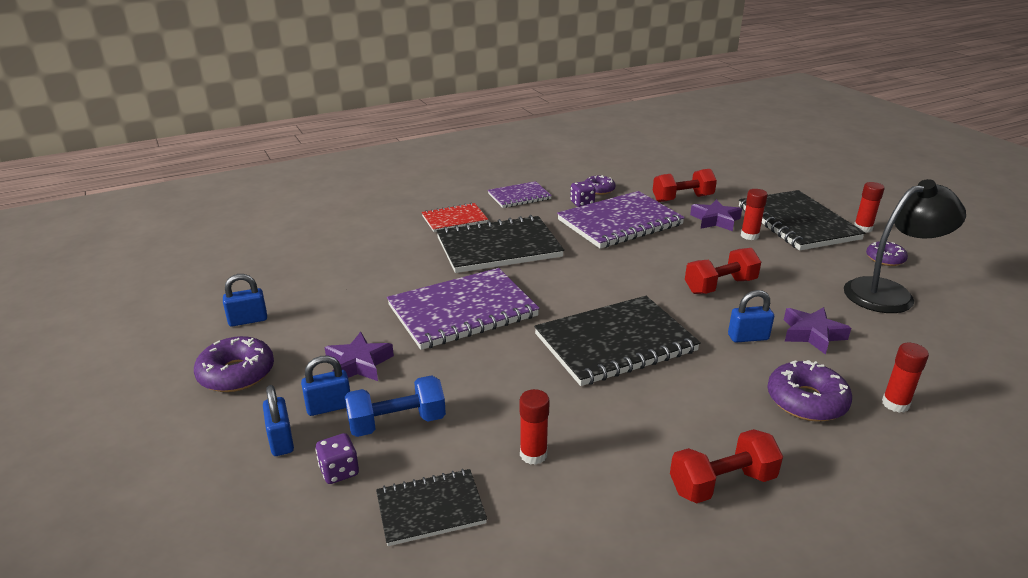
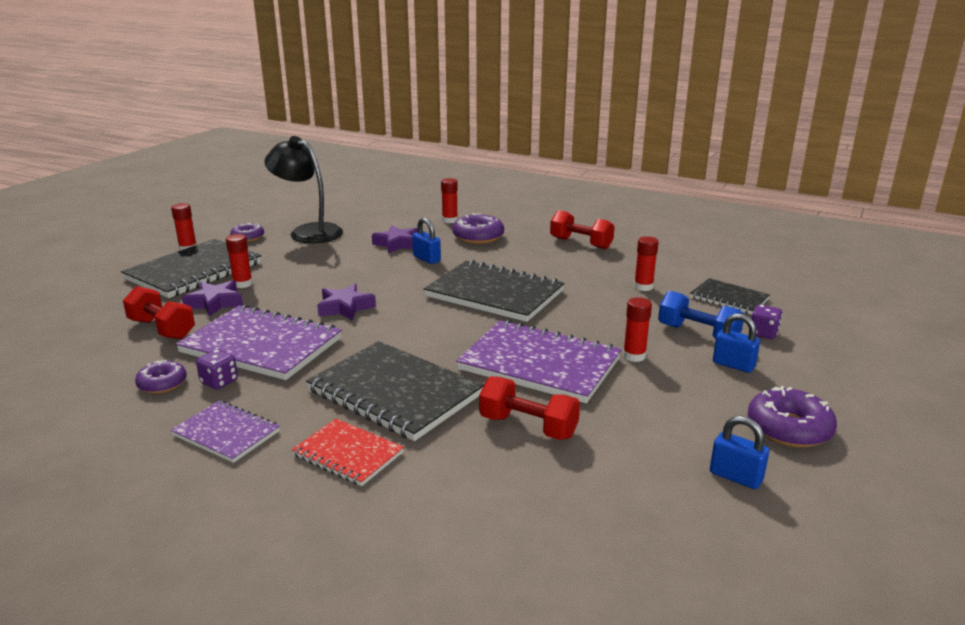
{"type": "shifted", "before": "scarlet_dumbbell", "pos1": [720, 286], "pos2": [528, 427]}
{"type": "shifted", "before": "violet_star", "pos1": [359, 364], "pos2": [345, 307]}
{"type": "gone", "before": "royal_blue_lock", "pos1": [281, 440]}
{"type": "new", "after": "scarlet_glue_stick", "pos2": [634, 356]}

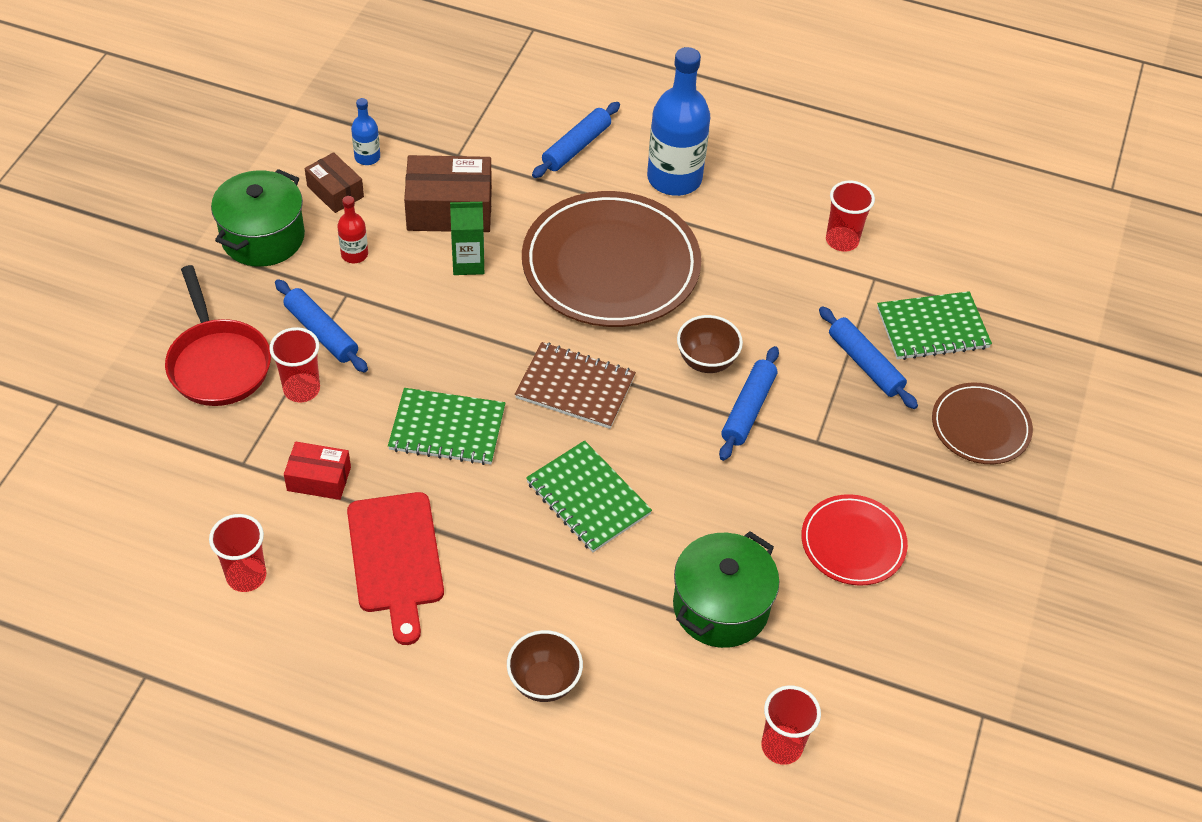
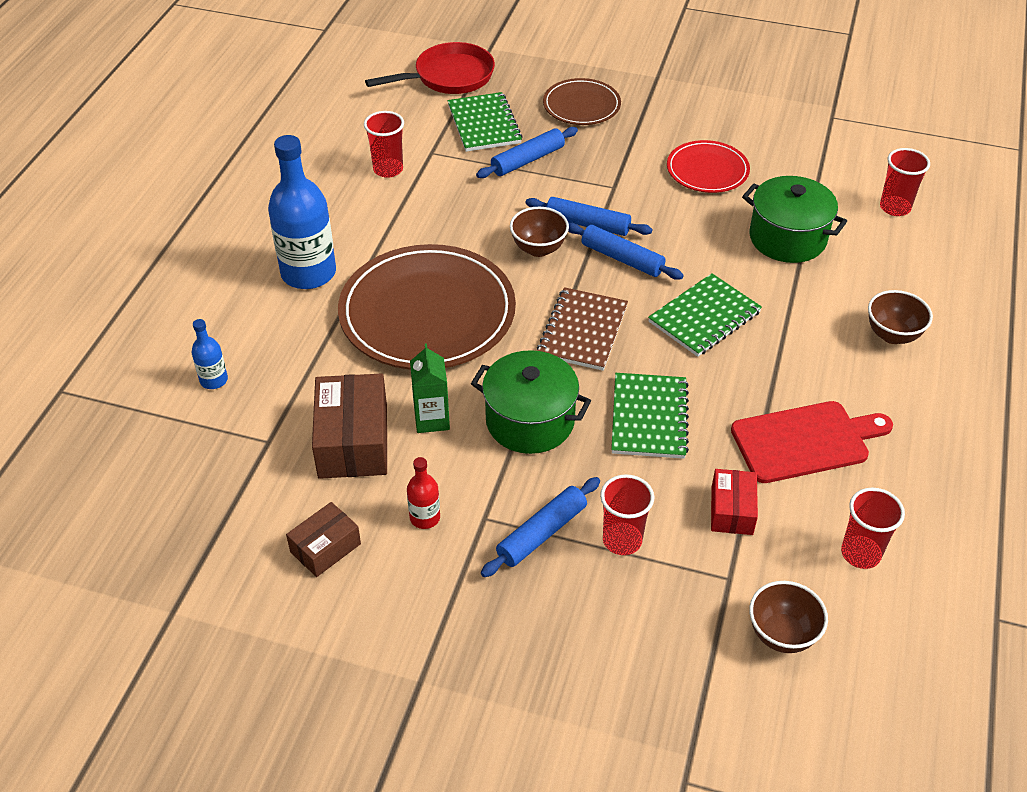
{"type": "shifted", "before": "royal_blue_flask", "pos1": [367, 157], "pos2": [214, 380]}
{"type": "shifted", "before": "royal_blue_rolling_pin", "pos1": [576, 147], "pos2": [622, 259]}
{"type": "shifted", "before": "green_stockpot", "pos1": [263, 237], "pos2": [530, 421]}
{"type": "shifted", "before": "scarlet_frying_pan", "pos1": [218, 363], "pos2": [449, 77]}
{"type": "new", "after": "brown_deep_dish", "pos2": [782, 634]}

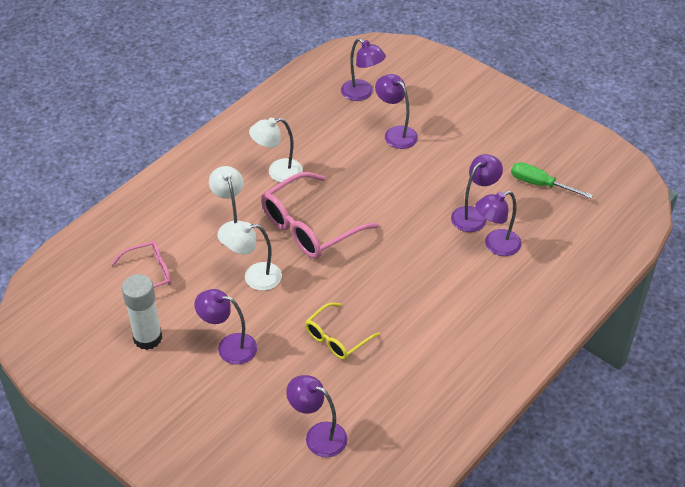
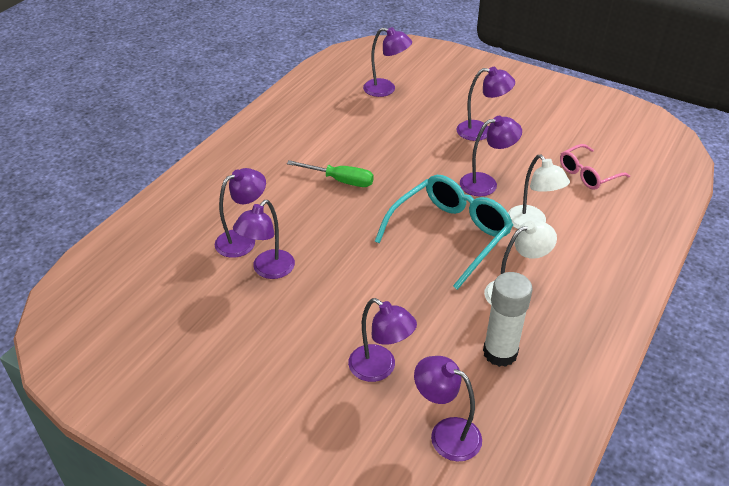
{"type": "shifted", "before": "green_hand_screwdriver", "pos1": [540, 184], "pos2": [340, 180]}
{"type": "repainted", "before": "rose-pink_glasses", "after": "turquoise_glasses", "pos1": [310, 227], "pos2": [450, 235]}
{"type": "repainted", "before": "white_lamp", "after": "violet_lamp", "pos1": [254, 277], "pos2": [486, 183]}
{"type": "shifted", "before": "white_glue_stick", "pos1": [148, 338], "pos2": [500, 353]}
{"type": "gone", "before": "bright_yellow_glasses", "pos1": [336, 338]}

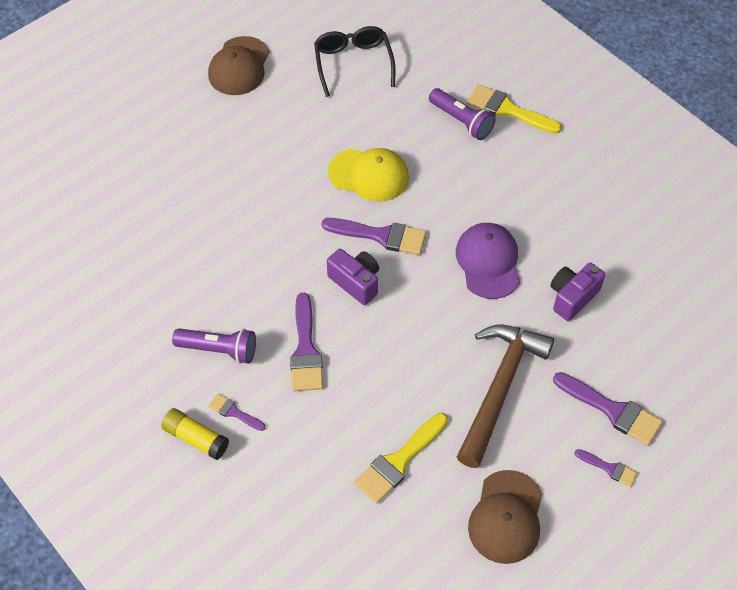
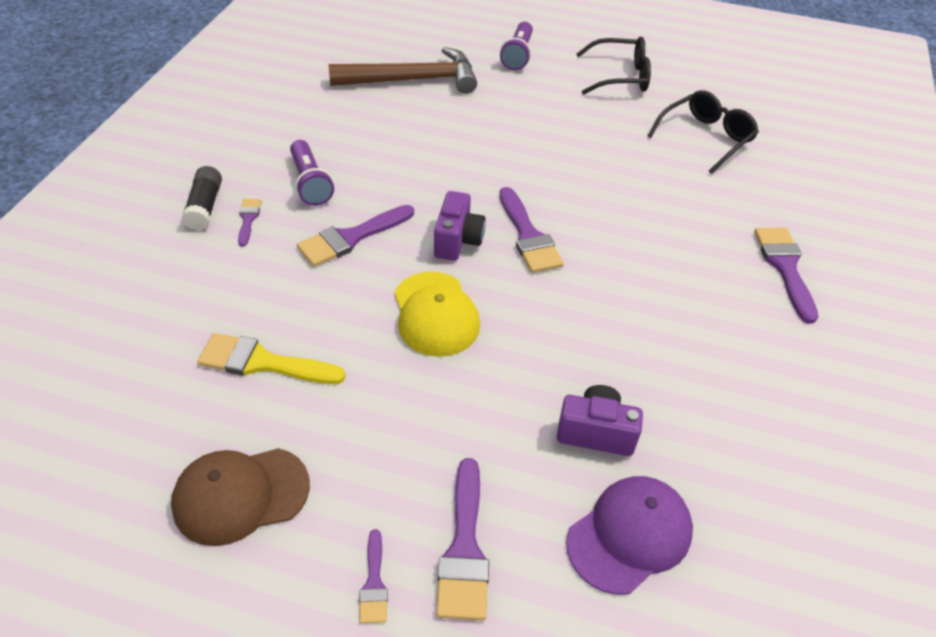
{"type": "swapped", "before": "brown_baseball_cap", "after": "ebony_glasses", "pos1": [239, 66], "pos2": [620, 76]}
{"type": "repainted", "before": "bright_yellow_brush", "after": "violet_brush", "pos1": [507, 110], "pos2": [785, 267]}
{"type": "shifted", "before": "violet_torch", "pos1": [461, 121], "pos2": [518, 55]}
{"type": "shifted", "before": "bright_yellow_baseball_cap", "pos1": [369, 175], "pos2": [435, 314]}
{"type": "shifted", "before": "violet_baseball_cap", "pos1": [488, 262], "pos2": [629, 535]}
{"type": "shifted", "before": "brown_carpenter's_hammer", "pos1": [499, 388], "pos2": [413, 80]}
{"type": "repainted", "before": "bright_yellow_glue_stick", "after": "ebony_glue_stick", "pos1": [196, 438], "pos2": [205, 207]}

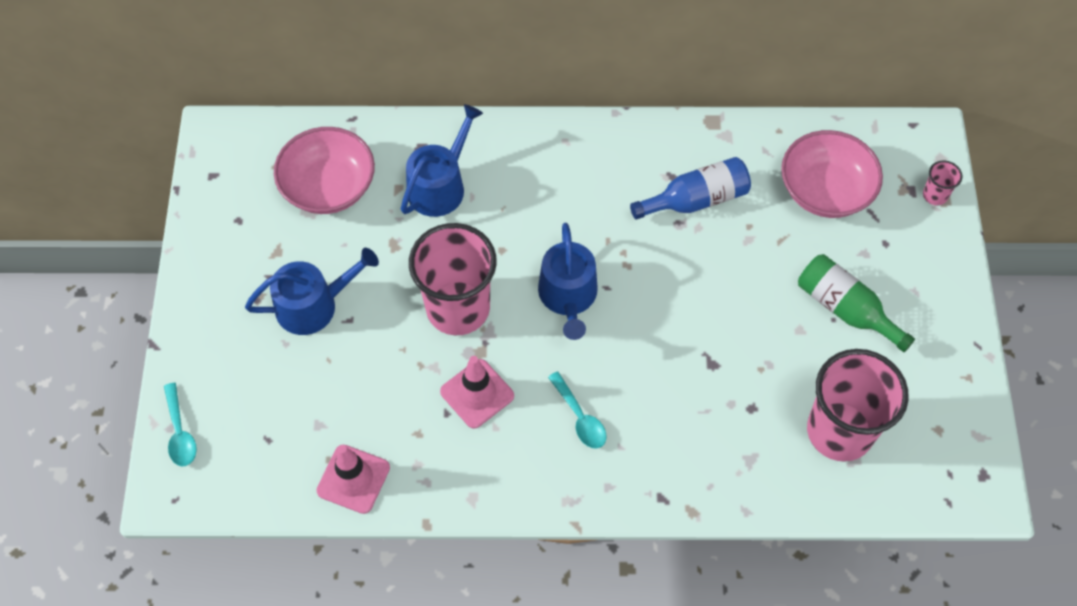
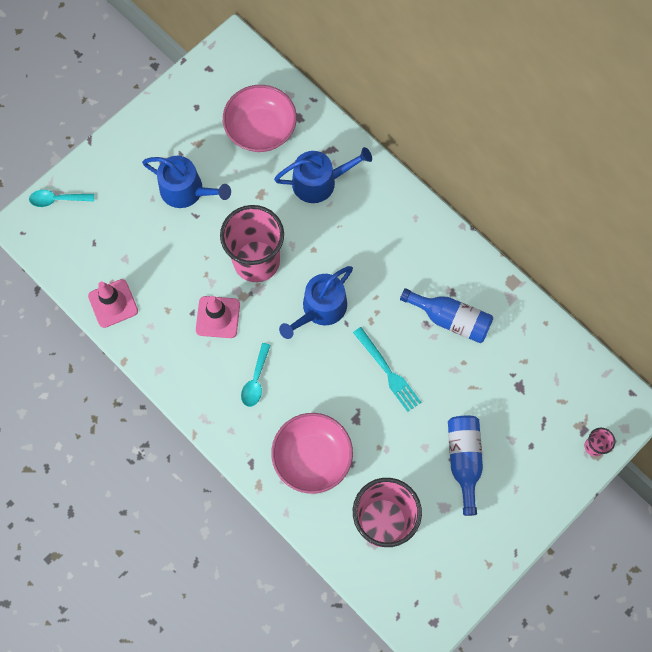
{"type": "shifted", "before": "rose-pink_deep_dish", "pos1": [825, 190], "pos2": [312, 457]}
{"type": "repainted", "before": "green_flask", "after": "royal_blue_flask", "pos1": [845, 309], "pos2": [464, 460]}
{"type": "rotated", "before": "turquoise_teaspoon", "pos1": [180, 432], "pos2": [57, 199], "turn": 60}
{"type": "new", "after": "turquoise_table_fork", "pos2": [388, 372]}

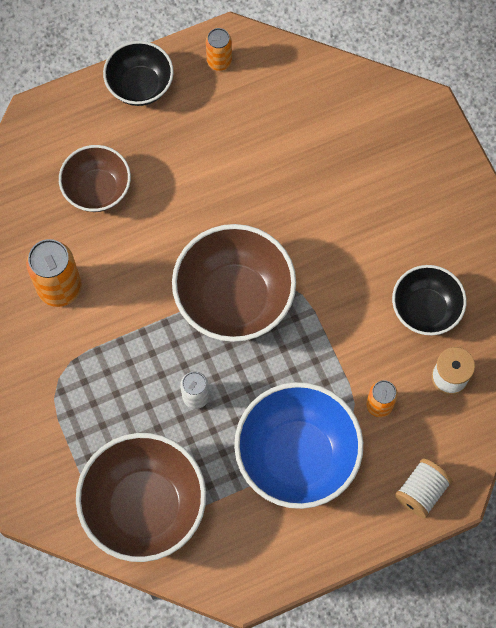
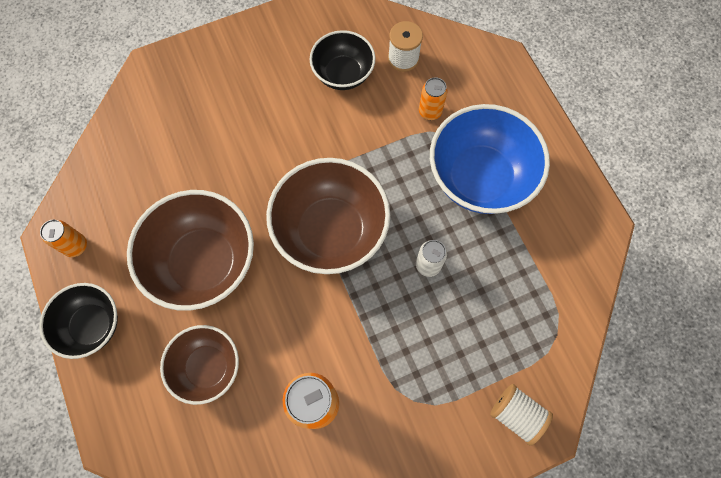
{"type": "shifted", "before": "brown_deep_dish", "pos1": [144, 506], "pos2": [203, 262]}
{"type": "shifted", "before": "white_bobbin", "pos1": [421, 491], "pos2": [516, 414]}

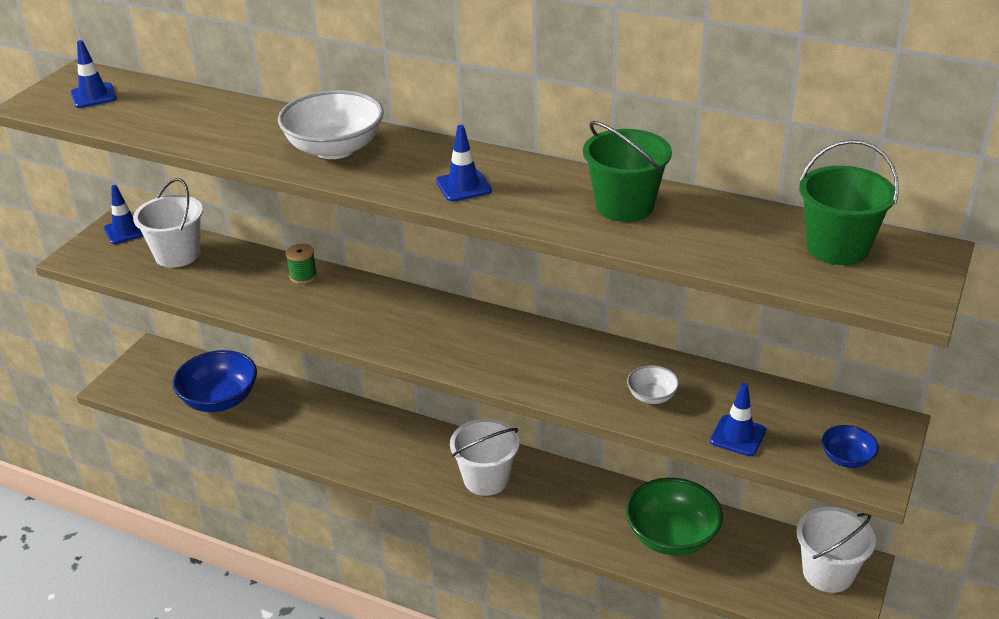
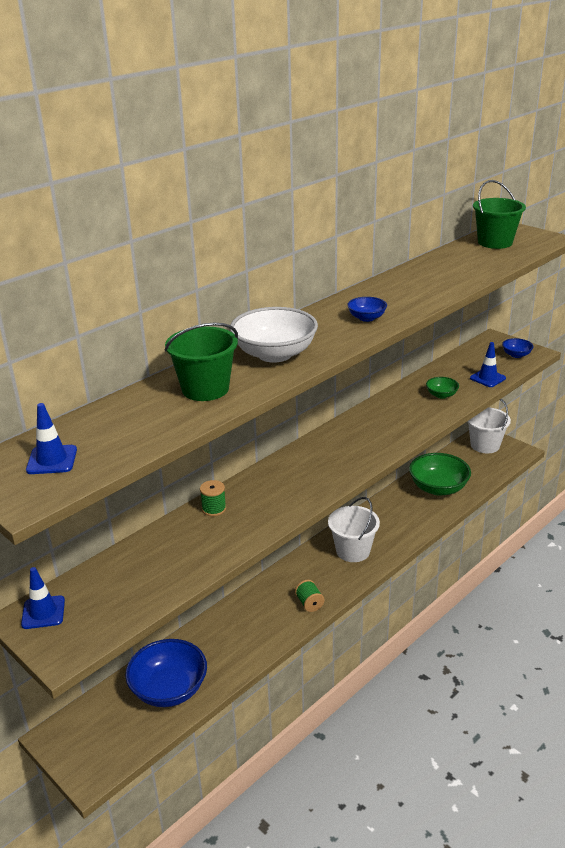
{"type": "shifted", "before": "green_bucket", "pos1": [624, 206], "pos2": [205, 389]}
{"type": "swapped", "before": "royal_blue_road_cone", "after": "royal_blue_deep_dish", "pos1": [463, 186], "pos2": [366, 318]}
{"type": "gone", "before": "white_bucket", "pos1": [177, 254]}
{"type": "repainted", "before": "white_deep_dish", "after": "green_deep_dish", "pos1": [652, 396], "pos2": [441, 395]}
{"type": "new", "after": "green_bobbin", "pos2": [309, 603]}

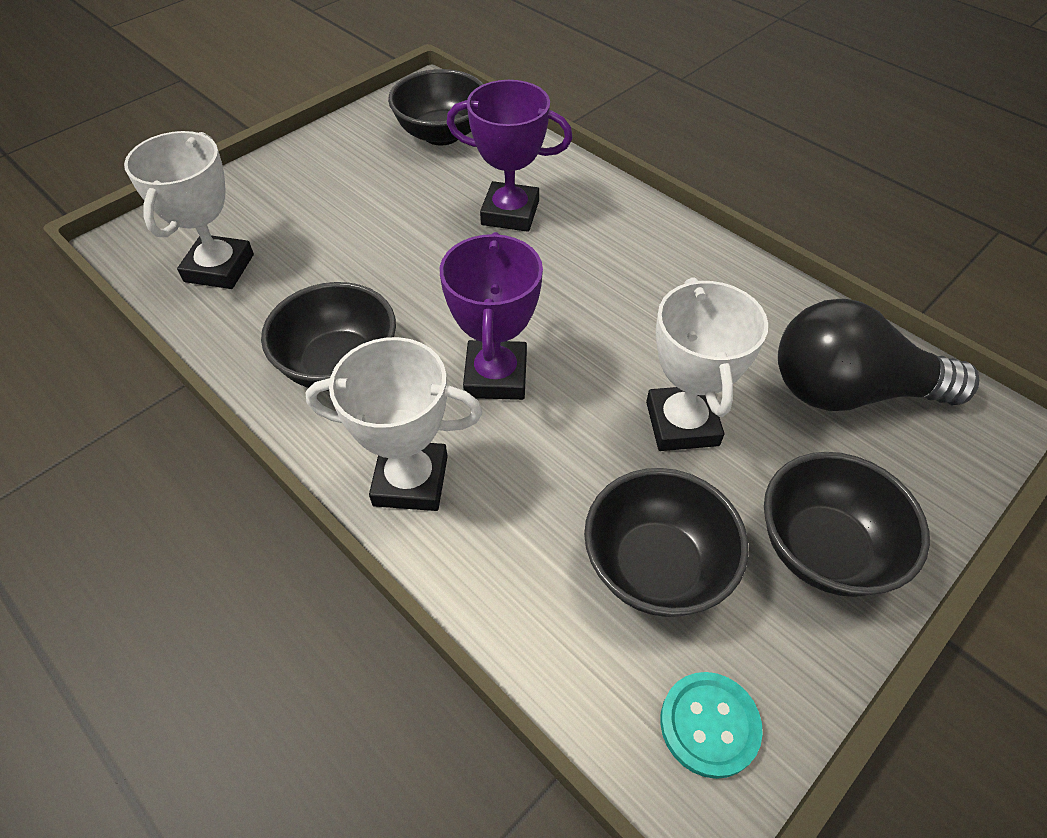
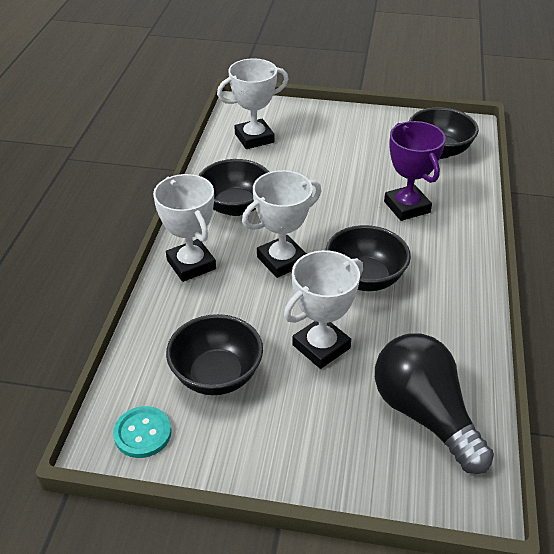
{"type": "repainted", "before": "violet_prize_cup", "after": "white_prize_cup", "pos1": [496, 376], "pos2": [282, 260]}
{"type": "shifted", "before": "ebony_deep_dish", "pos1": [823, 549], "pos2": [365, 278]}

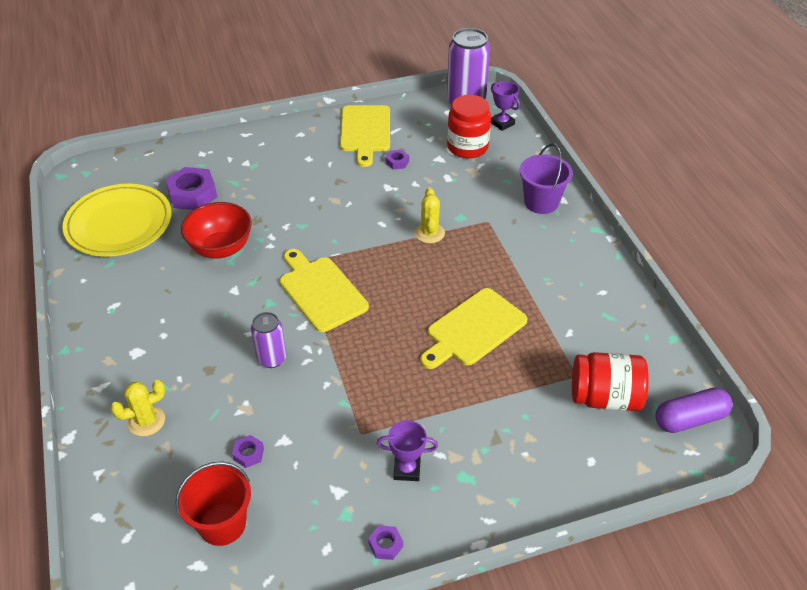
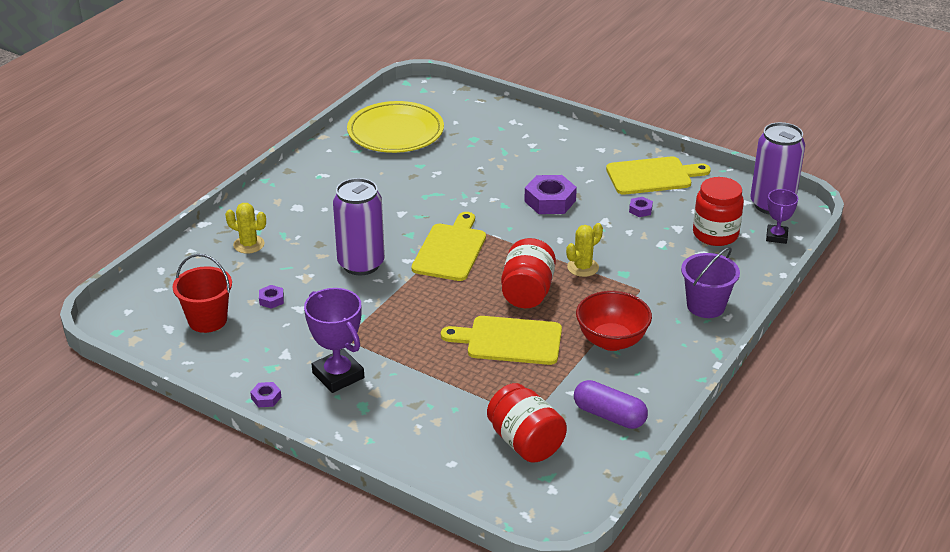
{"type": "rotated", "before": "bright_yellow_chopping_board", "pos1": [365, 131], "pos2": [652, 176], "turn": -150}
{"type": "shifted", "before": "violet_hex_nut", "pos1": [192, 194], "pos2": [550, 201]}
{"type": "shifted", "before": "scarlet_deep_dish", "pos1": [221, 248], "pos2": [611, 341]}
{"type": "scaled", "before": "violet_tin", "pos1": [271, 358], "pos2": [361, 264], "scale": 1.75}
{"type": "shifted", "before": "violet_capsule", "pos1": [690, 419], "pos2": [609, 415]}
{"type": "scaled", "before": "violet_prize_cup", "pos1": [407, 469], "pos2": [338, 375], "scale": 1.66}
{"type": "new", "after": "scarlet_jar", "pos2": [527, 292]}

